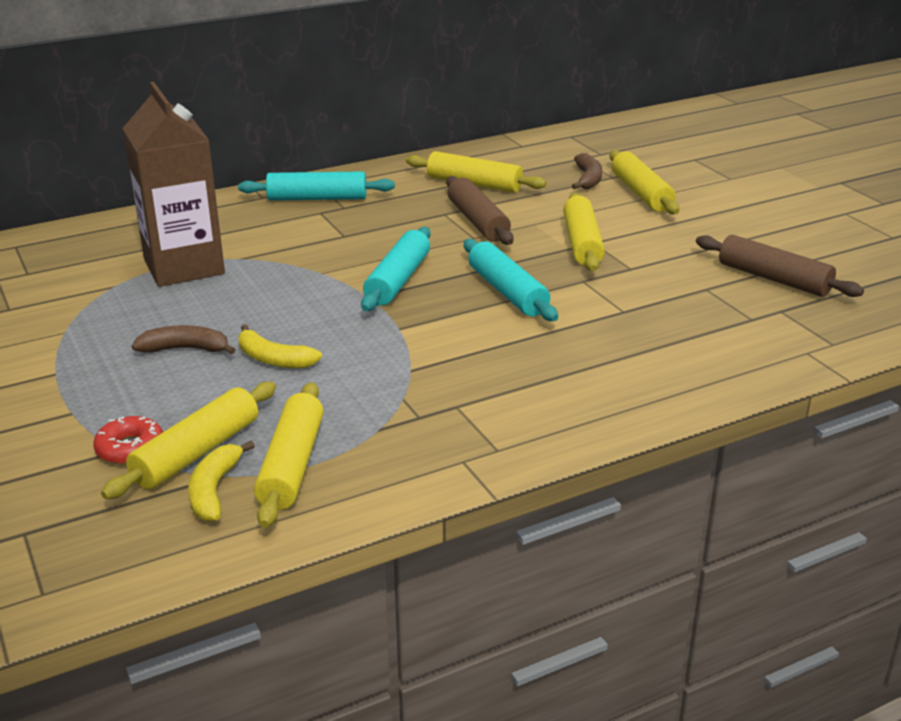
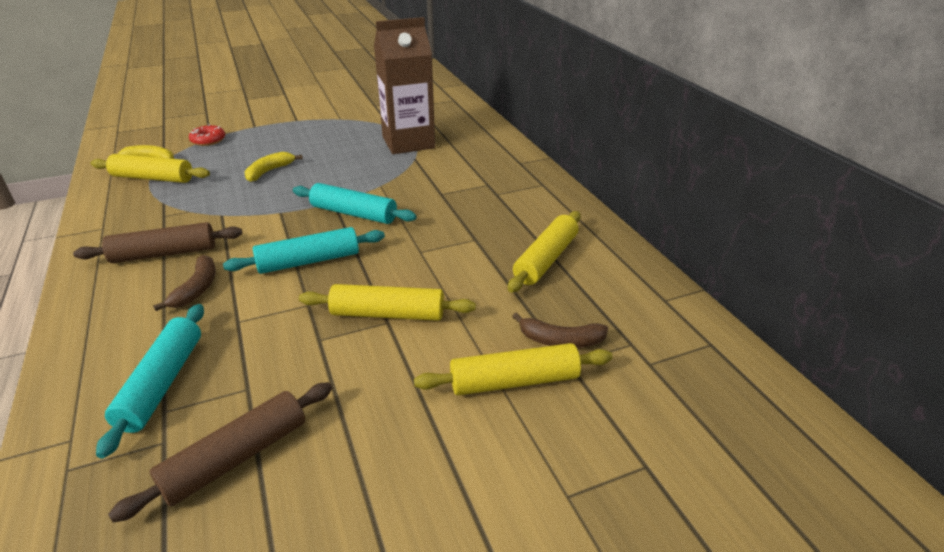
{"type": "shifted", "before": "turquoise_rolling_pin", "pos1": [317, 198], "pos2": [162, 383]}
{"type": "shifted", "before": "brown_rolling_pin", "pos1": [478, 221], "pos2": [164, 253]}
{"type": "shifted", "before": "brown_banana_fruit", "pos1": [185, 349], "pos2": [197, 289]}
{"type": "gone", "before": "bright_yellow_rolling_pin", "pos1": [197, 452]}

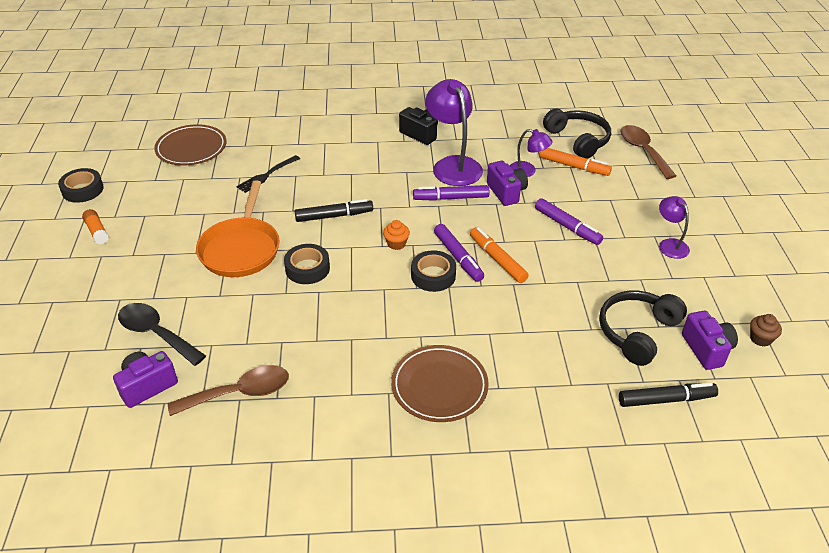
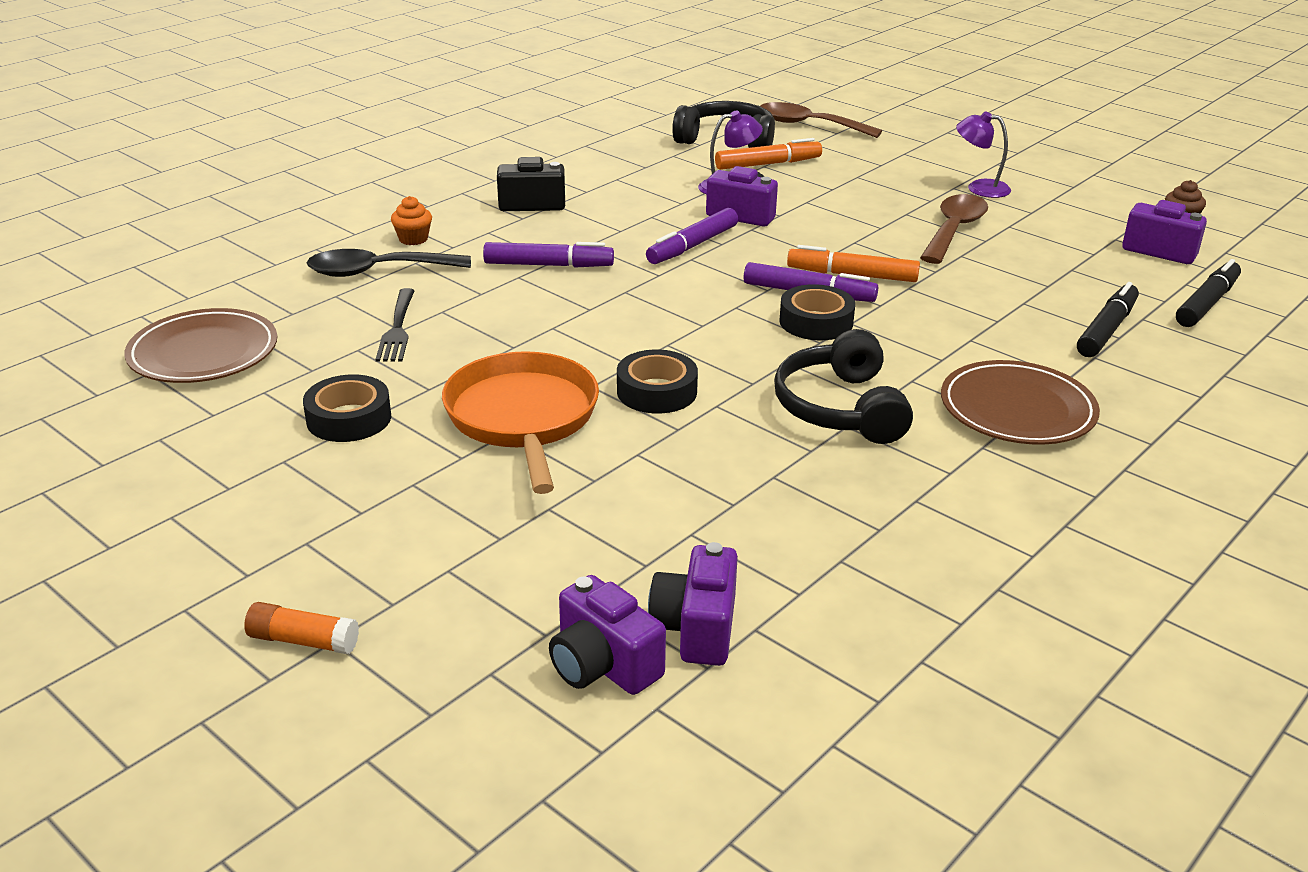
{"type": "gone", "before": "violet_lamp", "pos1": [453, 165]}
{"type": "shifted", "before": "ebony_tape", "pos1": [83, 190], "pos2": [349, 418]}
{"type": "rotated", "before": "bright_orange_frying_pan", "pos1": [241, 249], "pos2": [523, 419], "turn": -150}
{"type": "shifted", "before": "violet_marker", "pos1": [567, 227], "pos2": [548, 265]}
{"type": "shifted", "before": "ebony_marker", "pos1": [334, 216], "pos2": [1106, 330]}
{"type": "shifted", "before": "bright_orange_glue_stick", "pos1": [97, 231], "pos2": [303, 641]}
{"type": "shifted", "before": "bright_orange_cupcake", "pos1": [396, 244], "pos2": [413, 239]}
{"type": "shifted", "before": "ebony_over-ear_headphones", "pos1": [637, 332], "pos2": [841, 408]}
{"type": "shifted", "before": "ebony_teaspoon", "pos1": [156, 333], "pos2": [377, 271]}
{"type": "shifted", "before": "brown_teaspoon", "pos1": [240, 393], "pos2": [954, 230]}
{"type": "new", "after": "violet_camera", "pos2": [603, 665]}

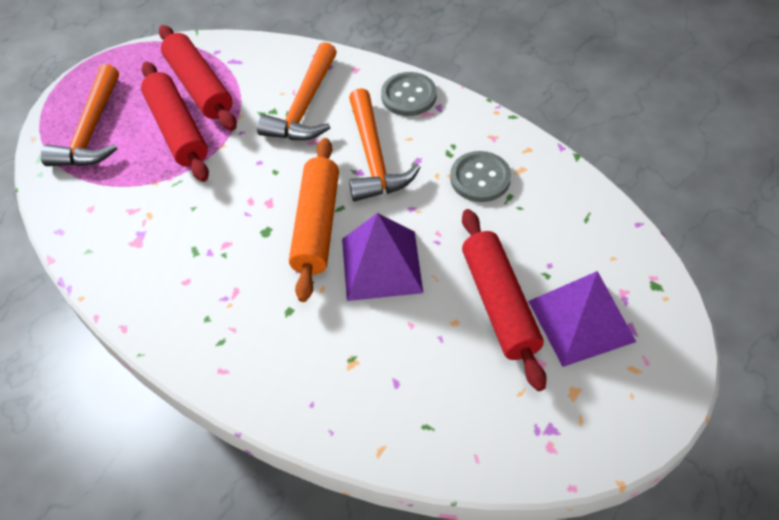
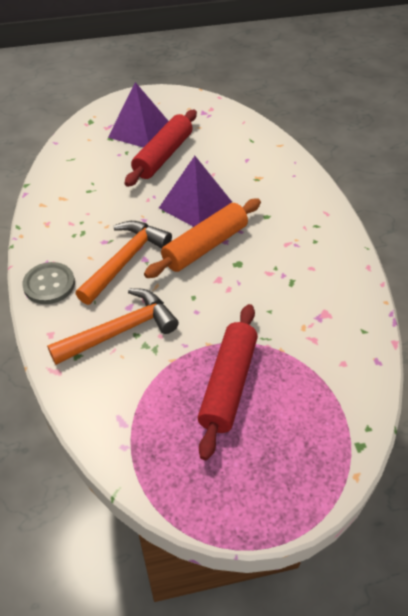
{"type": "gone", "before": "scarlet_rolling_pin", "pos1": [199, 87]}
{"type": "gone", "before": "bright_orange_carpenter's_hammer", "pos1": [91, 130]}
{"type": "gone", "before": "grey_sewing_button", "pos1": [480, 178]}

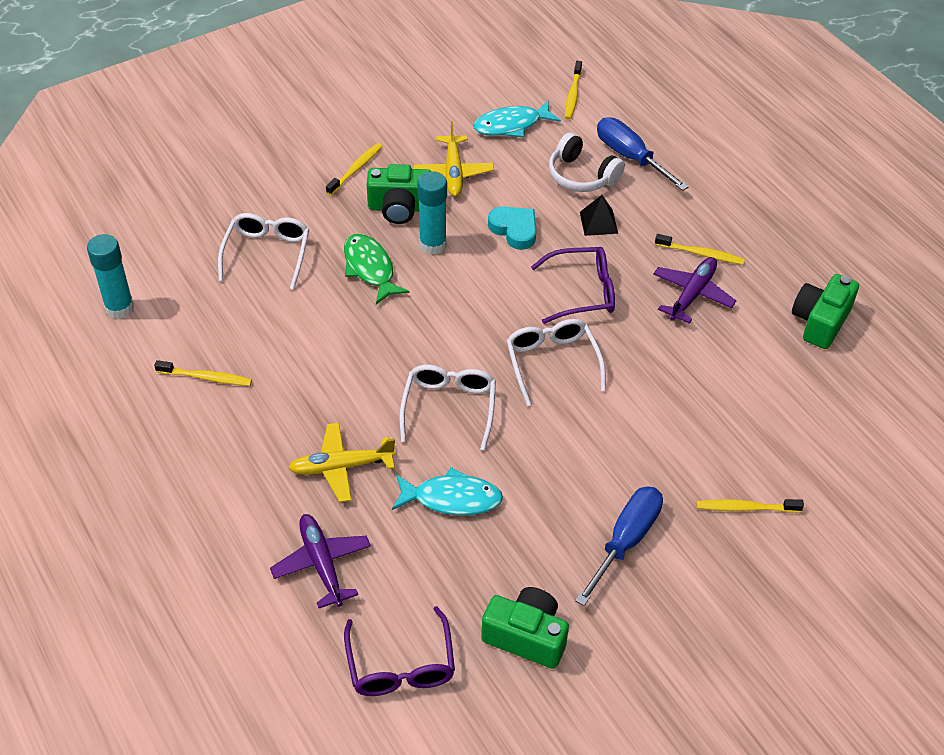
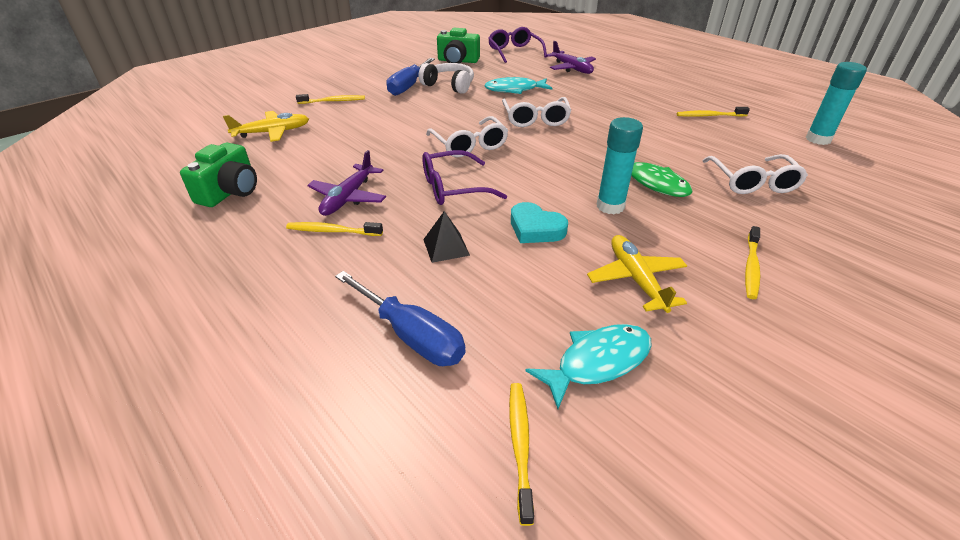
{"type": "shifted", "before": "white_over-ear_headphones", "pos1": [581, 176], "pos2": [449, 85]}
{"type": "gone", "before": "green_camera", "pos1": [400, 208]}
{"type": "shifted", "before": "bright_yellow_toy_plane", "pos1": [342, 467], "pos2": [272, 132]}

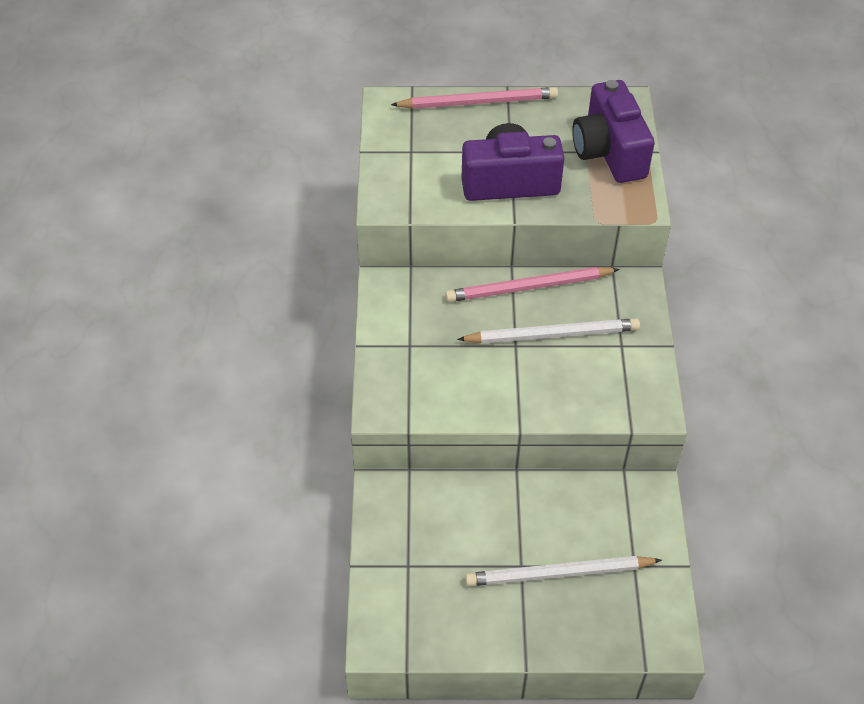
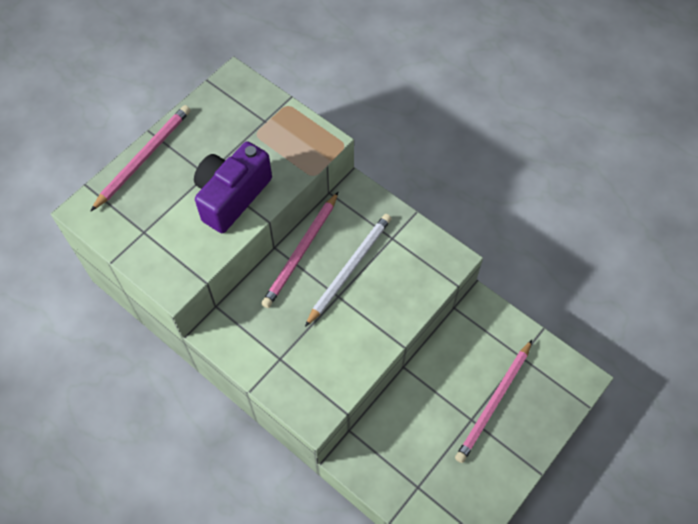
{"type": "gone", "before": "violet_camera", "pos1": [609, 152]}
{"type": "repainted", "before": "white_lead_pencil", "after": "rose-pink_lead_pencil", "pos1": [559, 574], "pos2": [494, 402]}

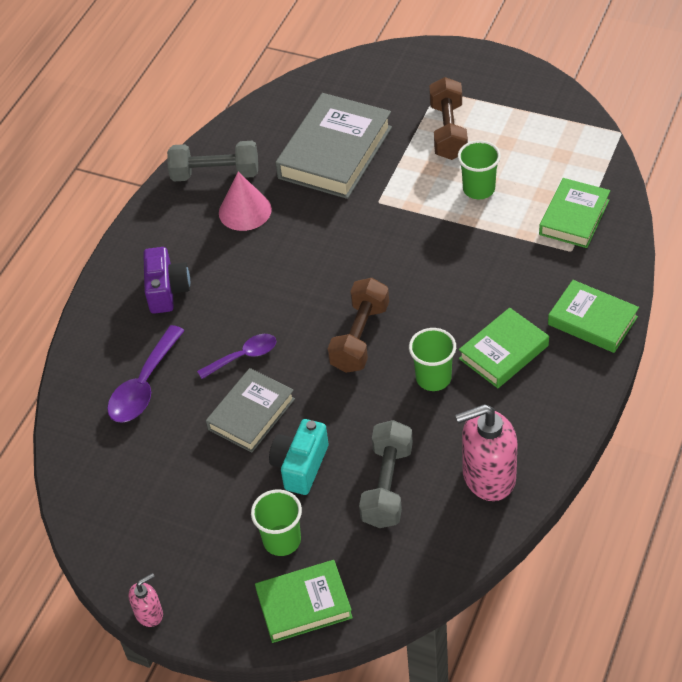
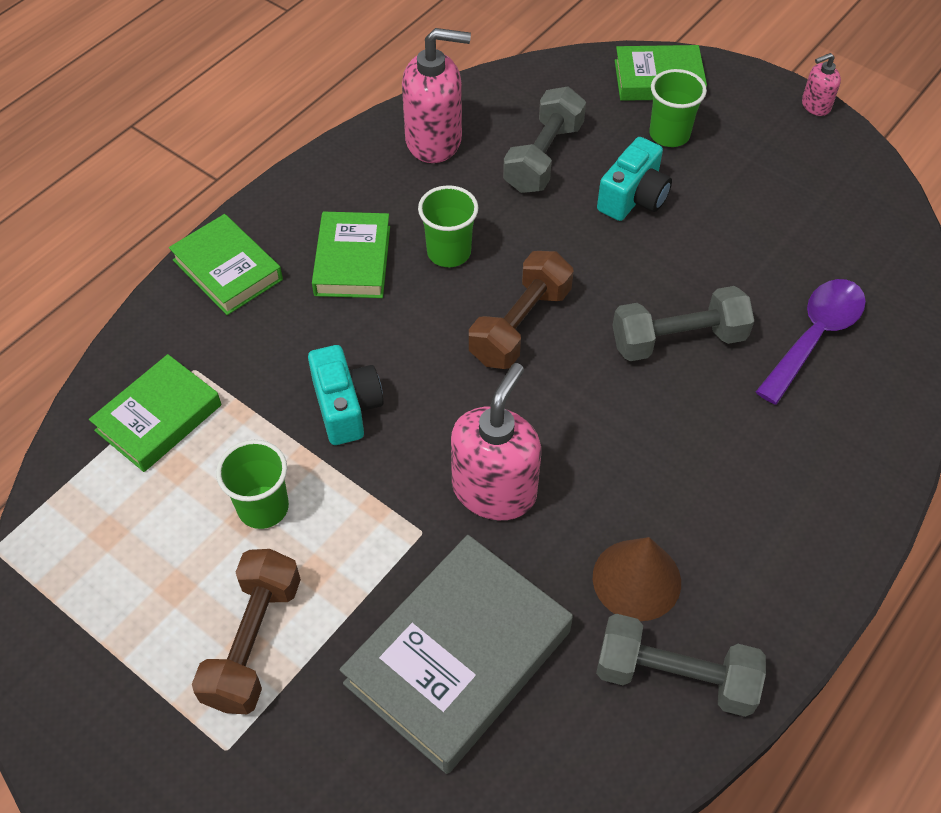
{"type": "repainted", "before": "rose-pink_cone_shape", "after": "brown_cone_shape", "pos1": [245, 211], "pos2": [636, 579]}
{"type": "gone", "before": "violet_camera", "pos1": [167, 290]}
{"type": "rotated", "before": "green_hardback", "pos1": [503, 352], "pos2": [352, 260], "turn": -60}
{"type": "swapped", "before": "violet_teaspoon", "after": "grey_dumbbell", "pos1": [243, 357], "pos2": [678, 340]}
{"type": "gone", "before": "grey_hardback", "pos1": [251, 414]}
{"type": "new", "after": "turquoise_camera", "pos2": [346, 407]}
{"type": "new", "after": "rose-pink_soap_pump", "pos2": [494, 490]}

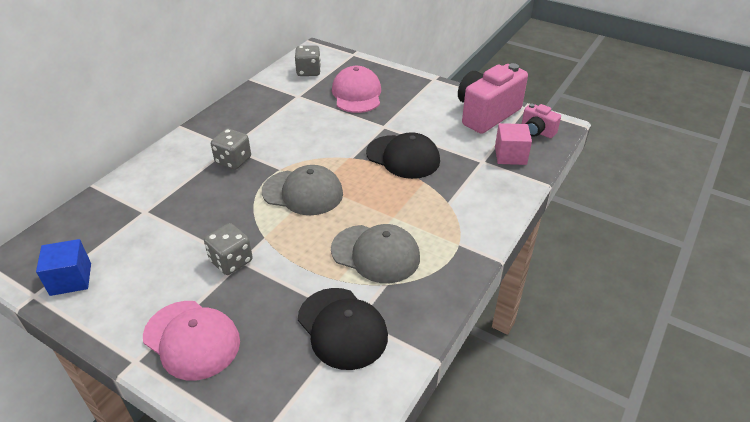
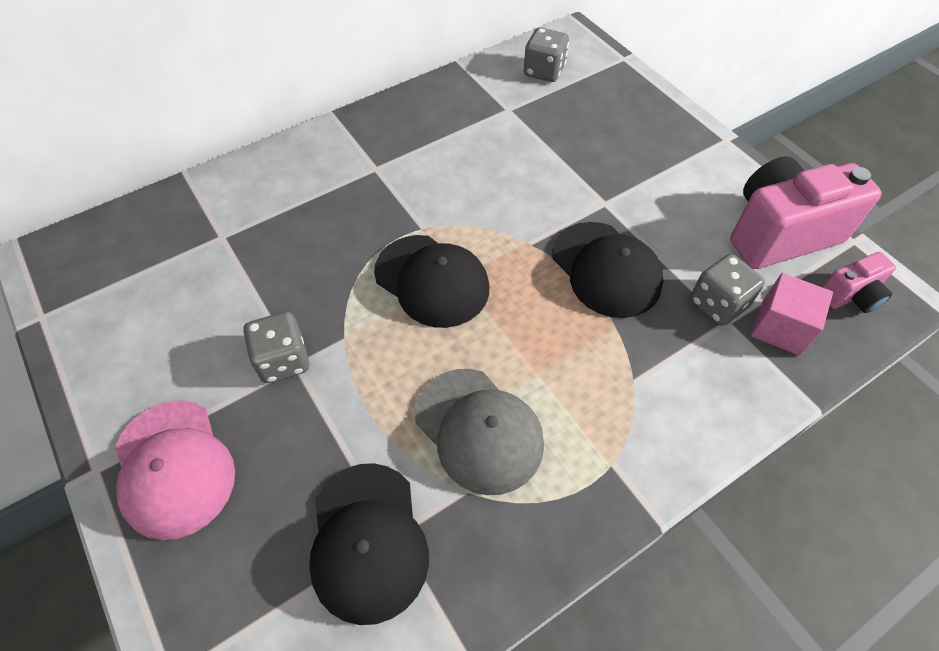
{"type": "gone", "before": "rose-pink_baseball_cap", "pos1": [357, 94]}
{"type": "rotated", "before": "rose-pink_camera", "pos1": [537, 131], "pos2": [850, 296], "turn": -90}
{"type": "shifted", "before": "grey_dice", "pos1": [233, 161], "pos2": [718, 304]}
{"type": "repainted", "before": "grey_baseball_cap", "after": "ebony_baseball_cap", "pos1": [303, 192], "pos2": [432, 281]}
{"type": "gone", "before": "royal_blue_block", "pos1": [71, 279]}

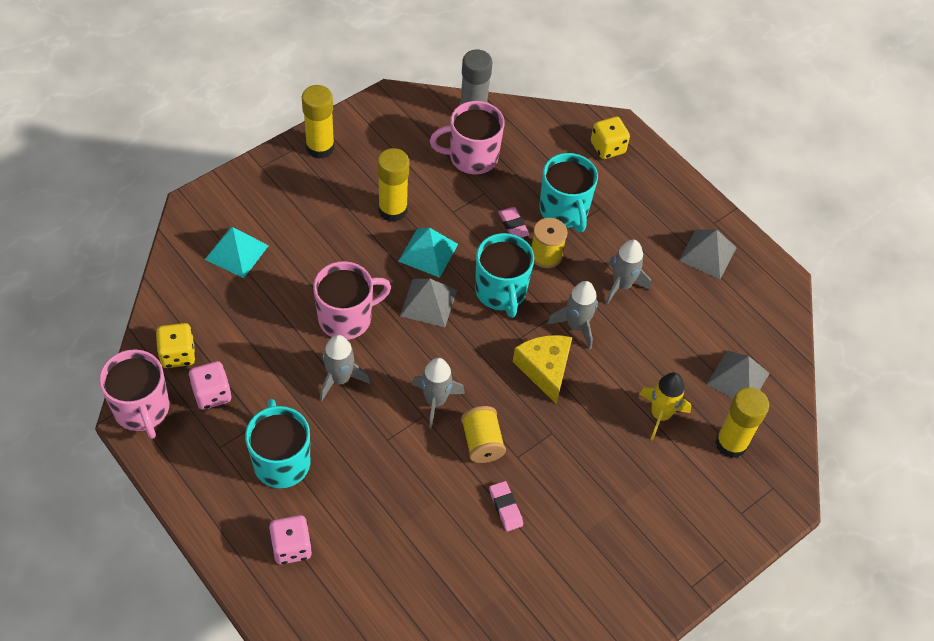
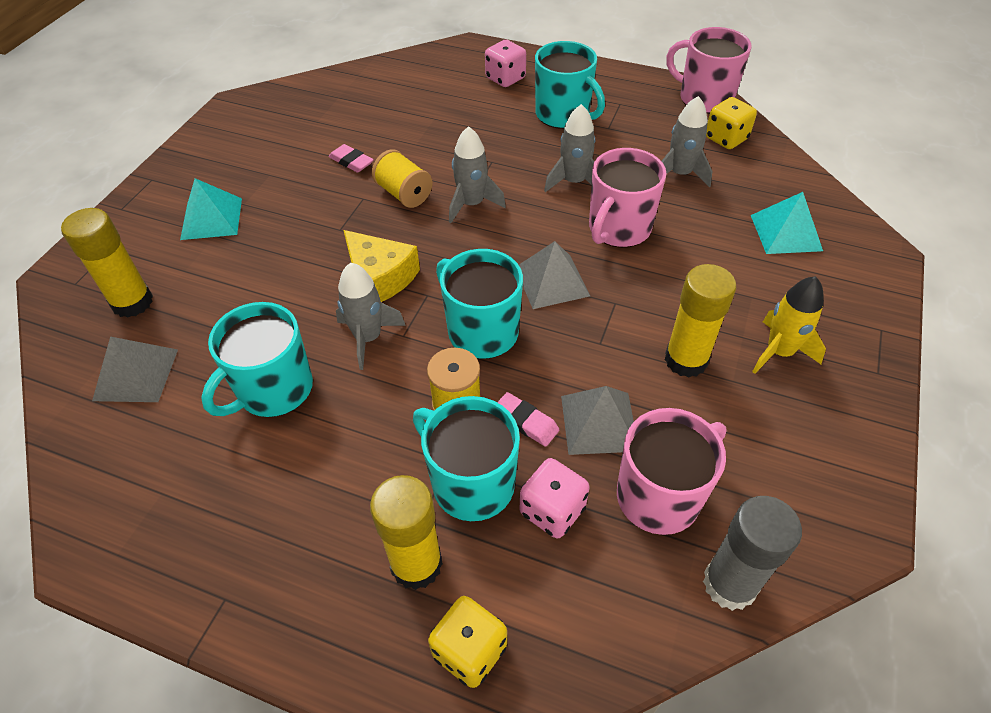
{"type": "shifted", "before": "bright_yellow_glue_stick", "pos1": [320, 147], "pos2": [416, 564]}
{"type": "shifted", "before": "turquoise_solid_pyramid", "pos1": [428, 252], "pos2": [211, 218]}
{"type": "shifted", "before": "grey_solid_pyramid", "pos1": [707, 254], "pos2": [599, 423]}
{"type": "shifted", "before": "grey_rocket", "pos1": [622, 285], "pos2": [680, 174]}
{"type": "shifted", "before": "rose-pink_dice", "pos1": [212, 394], "pos2": [552, 510]}
{"type": "shifted", "before": "bright_yellow_rocket", "pos1": [660, 415], "pos2": [779, 352]}
{"type": "new", "after": "turquoise_mug", "pos2": [274, 390]}

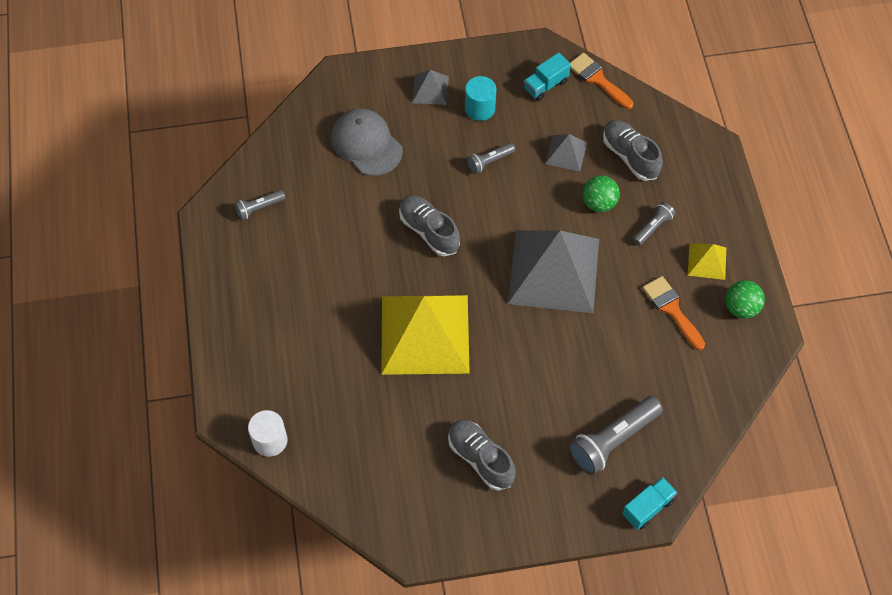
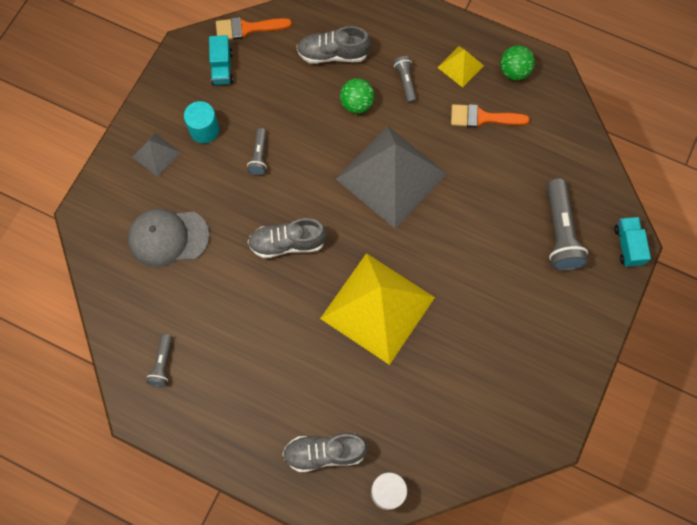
{"type": "gone", "before": "grey_solid_pyramid", "pos1": [566, 153]}
{"type": "shifted", "before": "grey_lace-up_shoe", "pos1": [480, 458], "pos2": [325, 452]}

